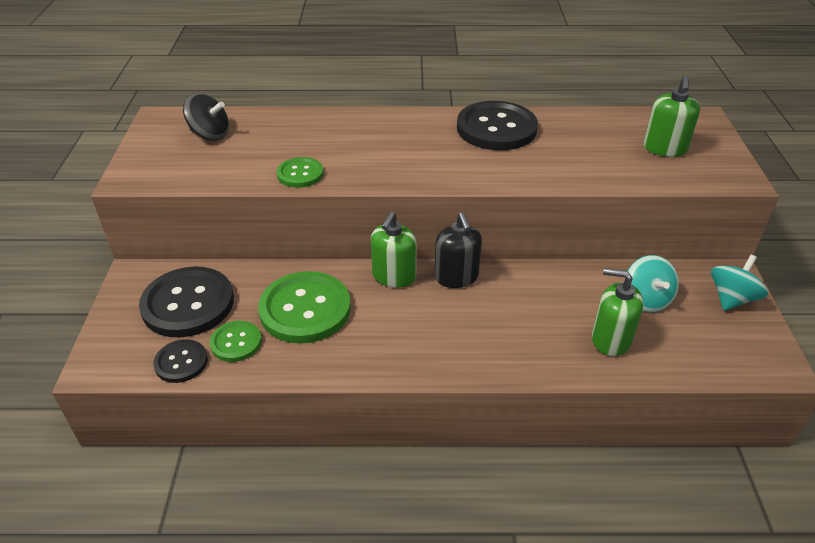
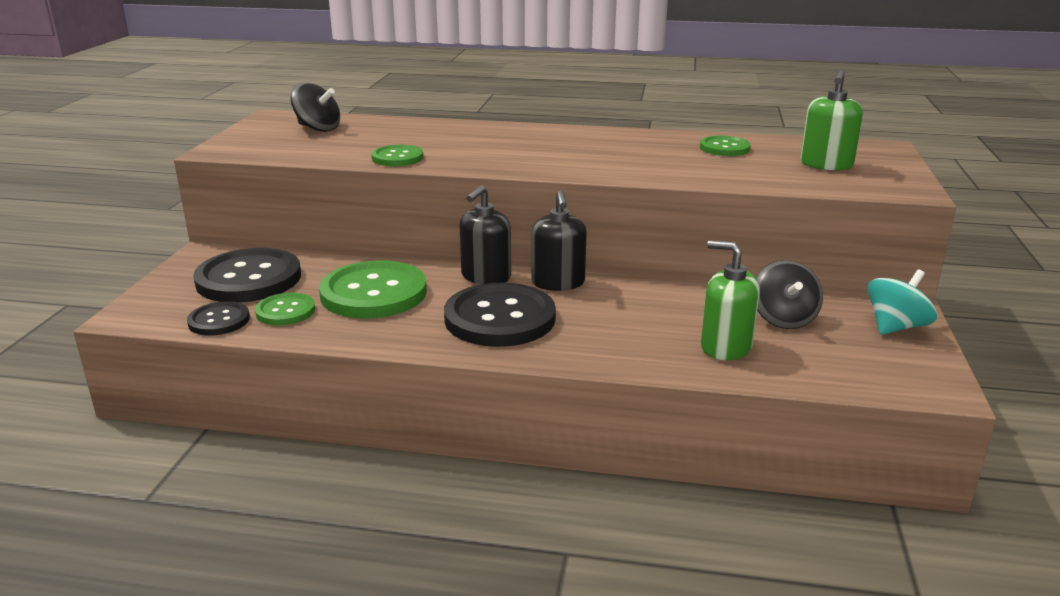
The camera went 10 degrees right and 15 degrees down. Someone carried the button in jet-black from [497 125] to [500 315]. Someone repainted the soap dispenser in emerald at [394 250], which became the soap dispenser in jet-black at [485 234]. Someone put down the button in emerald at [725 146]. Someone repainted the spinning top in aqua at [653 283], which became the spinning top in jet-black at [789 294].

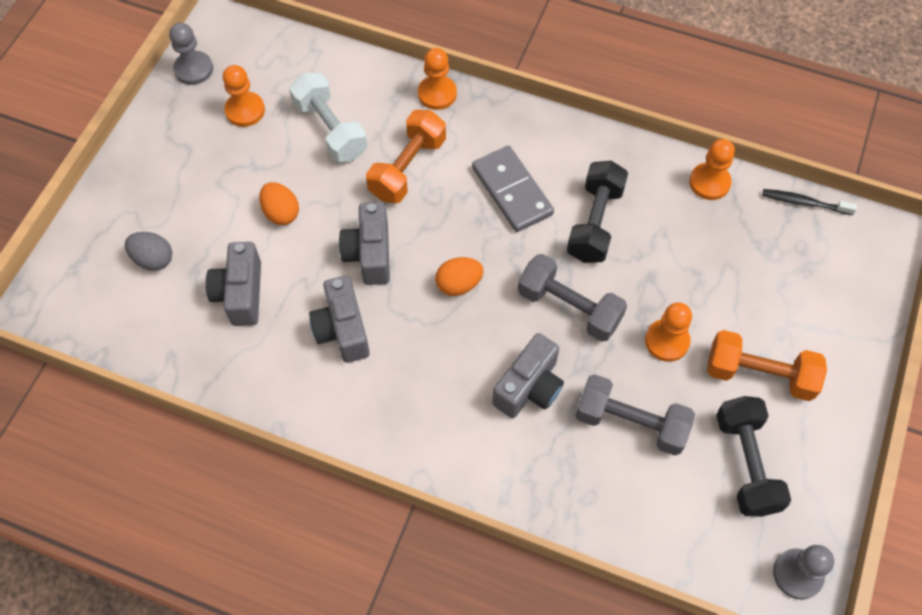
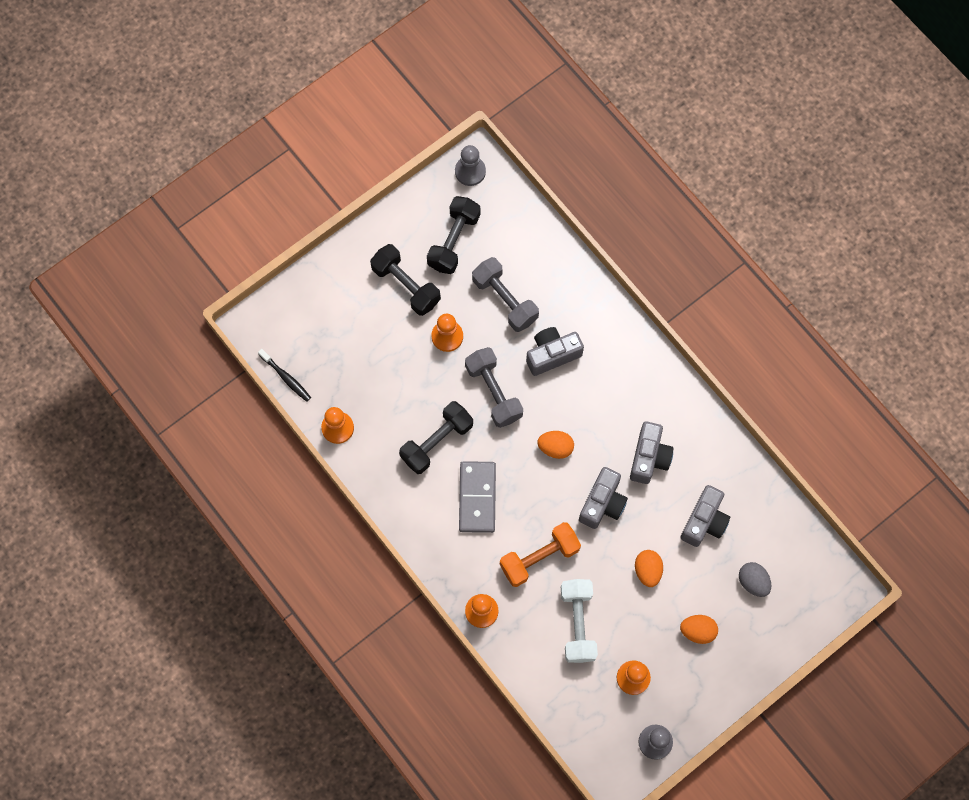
The camera went 150 degrees left and 10 degrees up. Someone repainted the hand weight in orange-coloured at [767 365], which became the hand weight in jet-black at [405 280]. Someone put down the toy egg in orange-coloured at [699 629].

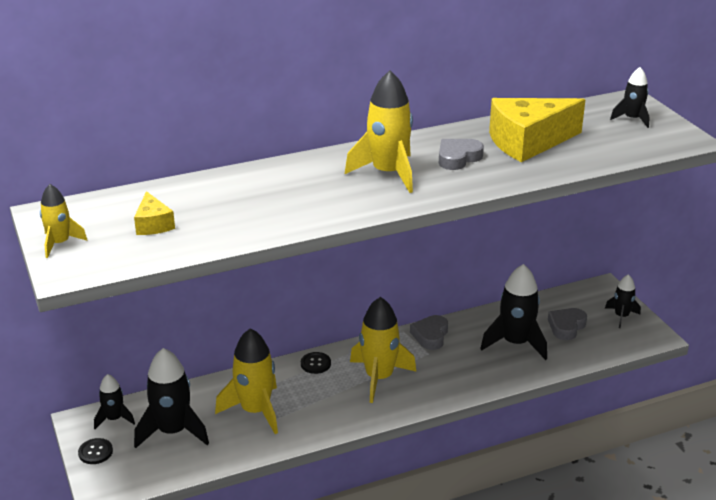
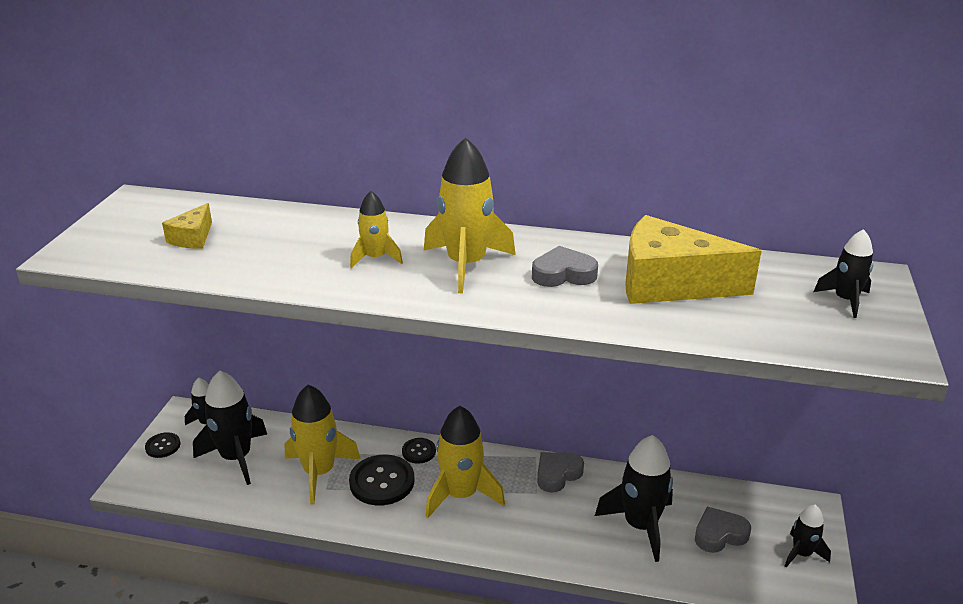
The camera went 35 degrees right and 0 degrees up. Someone put down the button in jet-black at [381 480]. Someone carried the spaceship in bright yellow from [64 221] to [376 229].

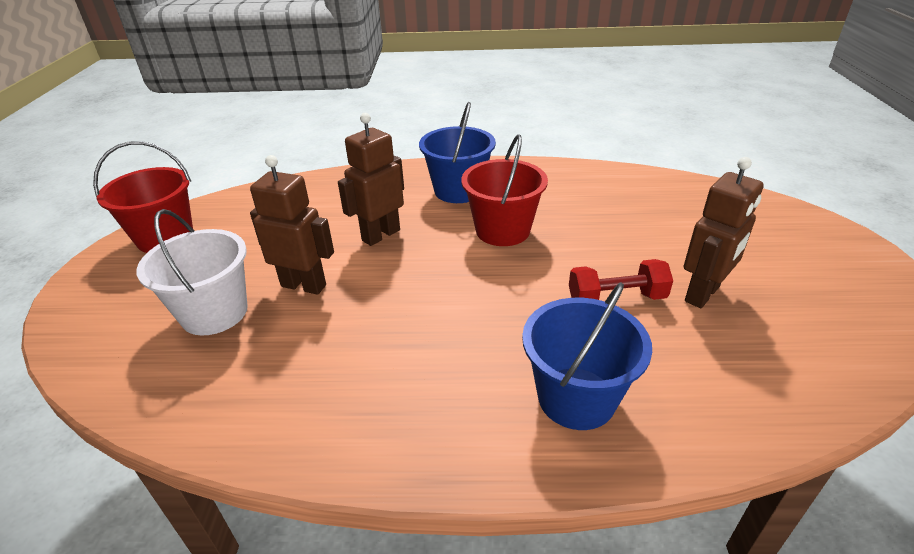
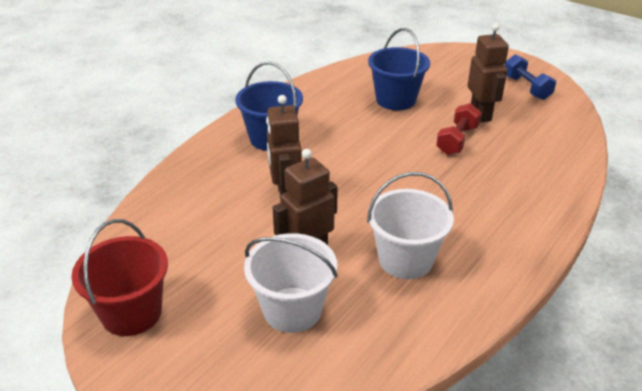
The camera went 55 degrees left and 0 degrees up. Someone put down the bucket in snow-white at [410 225]. Someone carried the bucket in royal blue from [587 356] to [399 69]. Someone put down the hand weight in royal blue at [530 77]. Someone took away the bucket in crimson at [504 190].

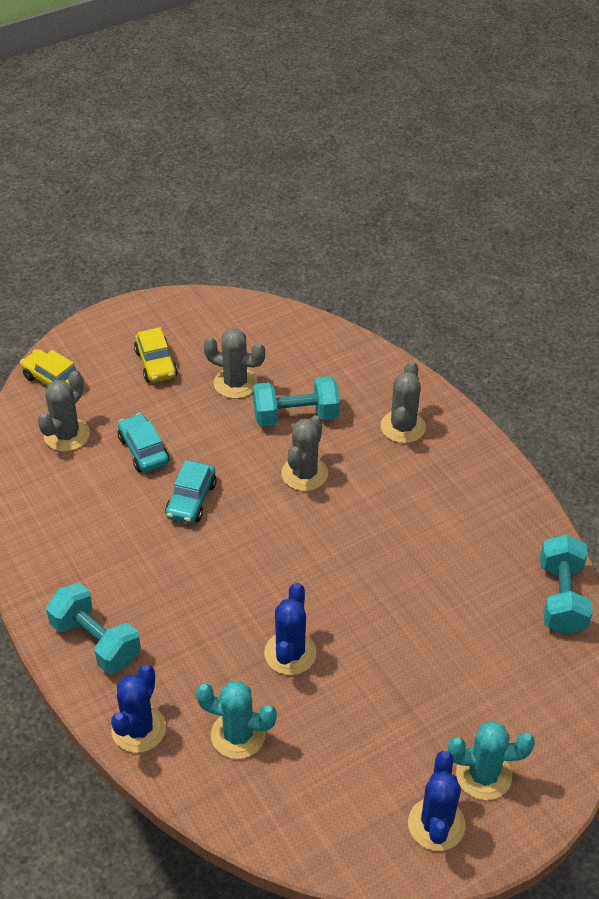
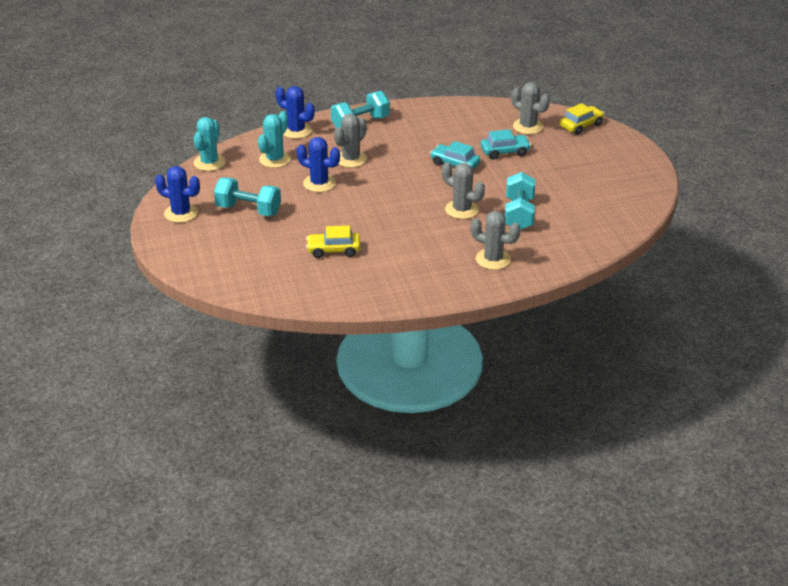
The camera went 105 degrees right and 10 degrees down. Someone carried the saguaro cactus in aqua from [491 760] to [210 144]. Someone carried the hand weight in aqua from [566 584] to [247 196]. Someone carried the automobile in bright yellow from [156 355] to [333 242]. Someone carried the saguaro cactus in gray from [234 363] to [350 141].

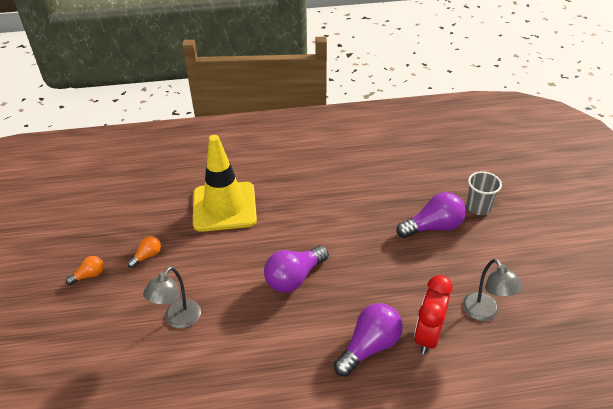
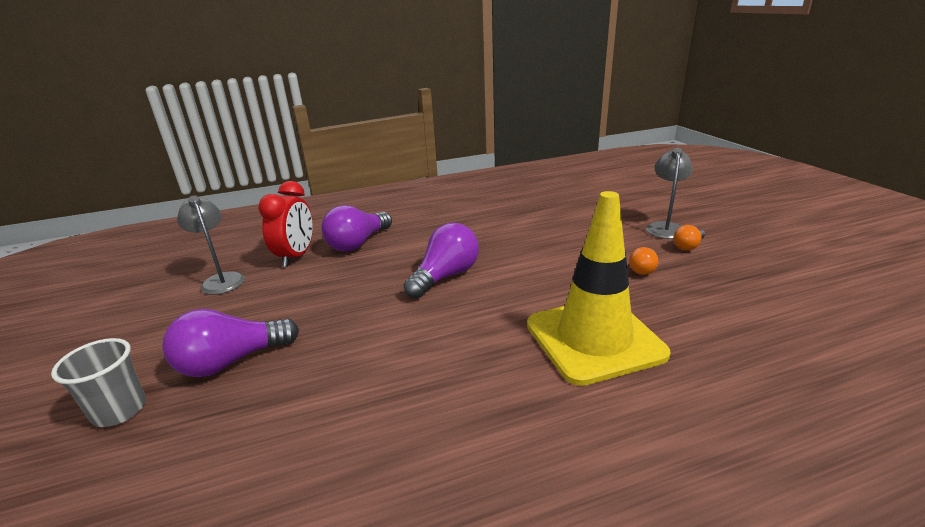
The camera went 170 degrees right and 15 degrees down. Someone carried the lamp in gray from [172 297] to [669 193].

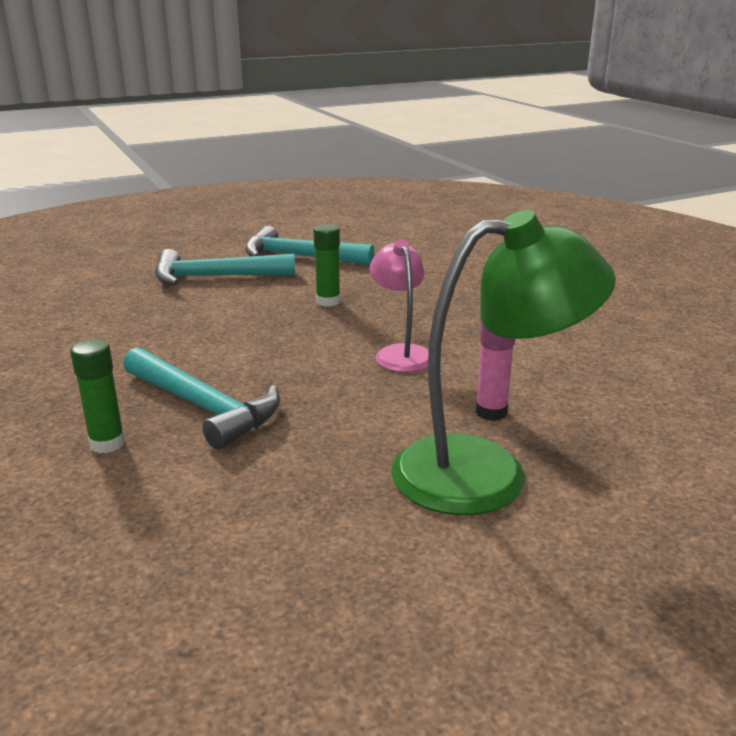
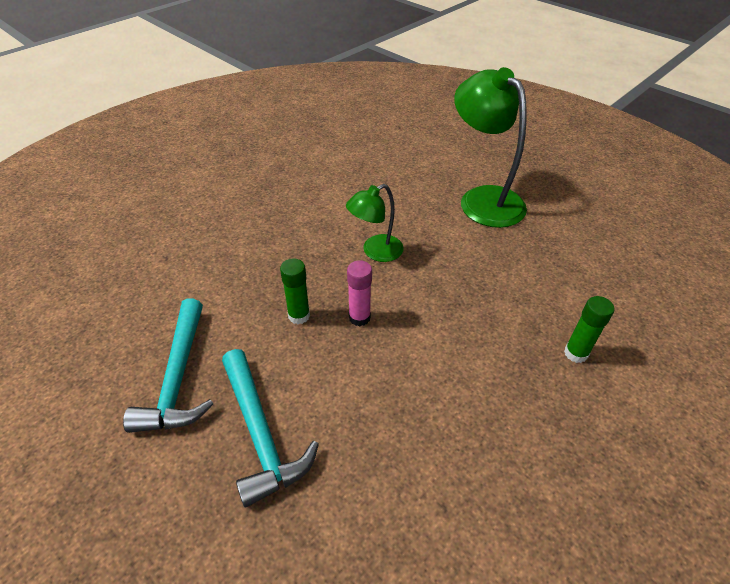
The camera went 110 degrees left and 20 degrees up. Someone repainted the lamp in rosy at [399 305], which became the lamp in emerald at [375 223]. Someone carried the glue in rosy from [495 371] to [359 293]. Someone took away the claw hammer in aqua at [201 398].

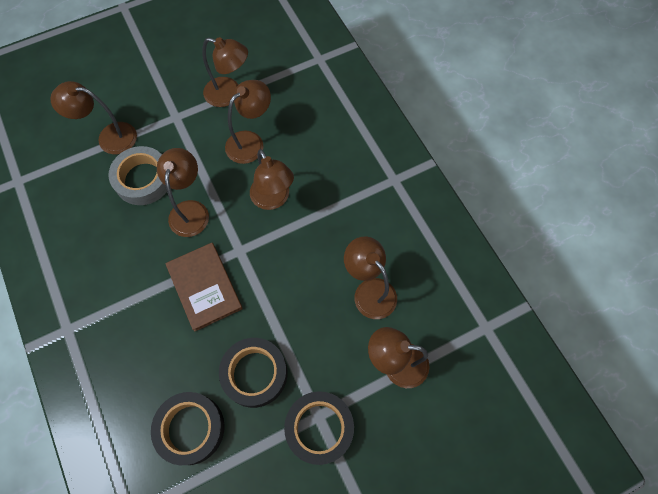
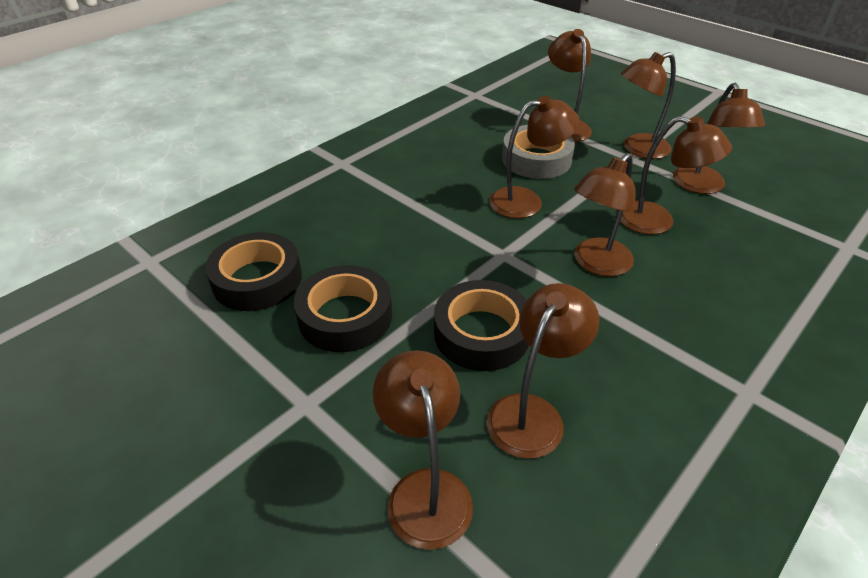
The camera went 70 degrees right and 25 degrees down. Someone carried the sticky tape in jet-black from [319 428] to [481 325]. Someone put down the lamp in russet at [648 105]. Someone took away the hardcover in russet at [204 287].

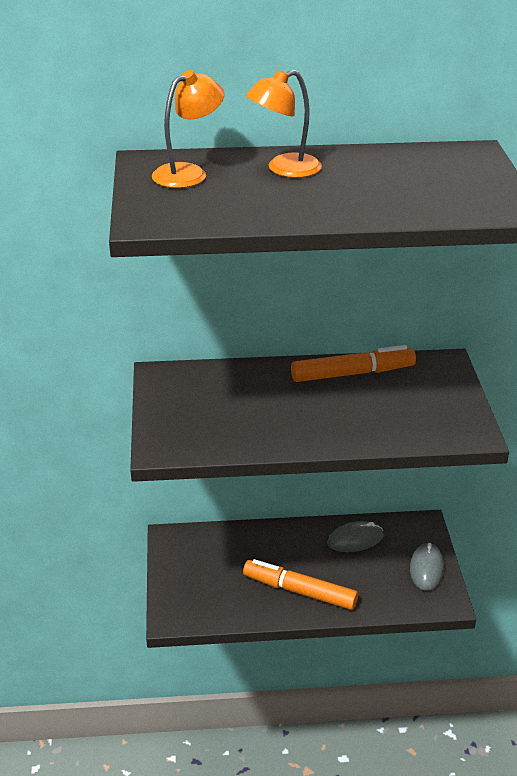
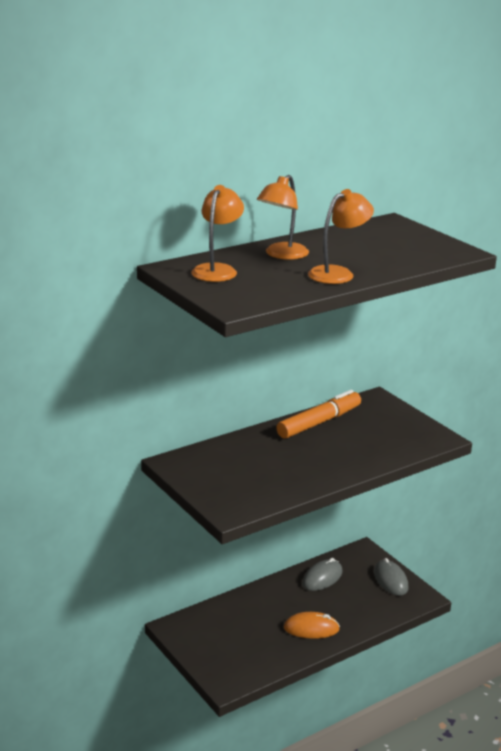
The camera went 30 degrees left and 10 degrees down. Someone swapped the felt pen in orange-coloured at [300 584] for the mouse in orange-coloured at [312 625]. Someone put down the lamp in orange-coloured at [341 236].

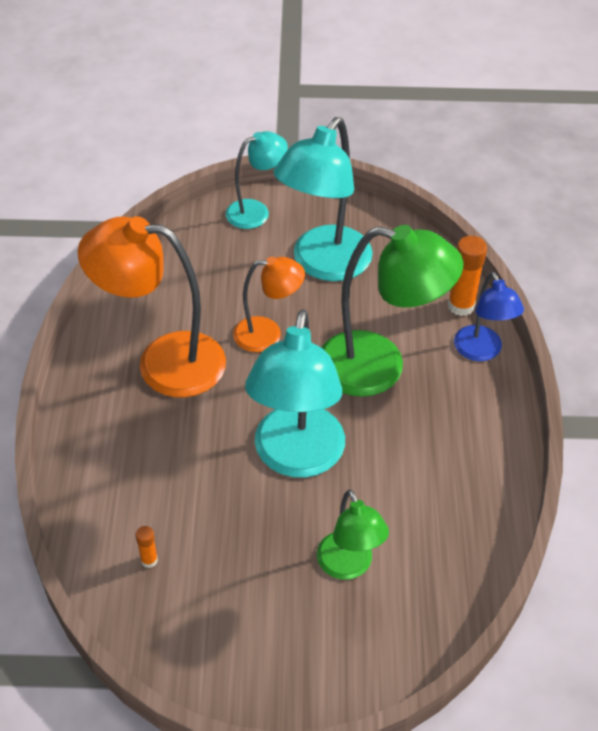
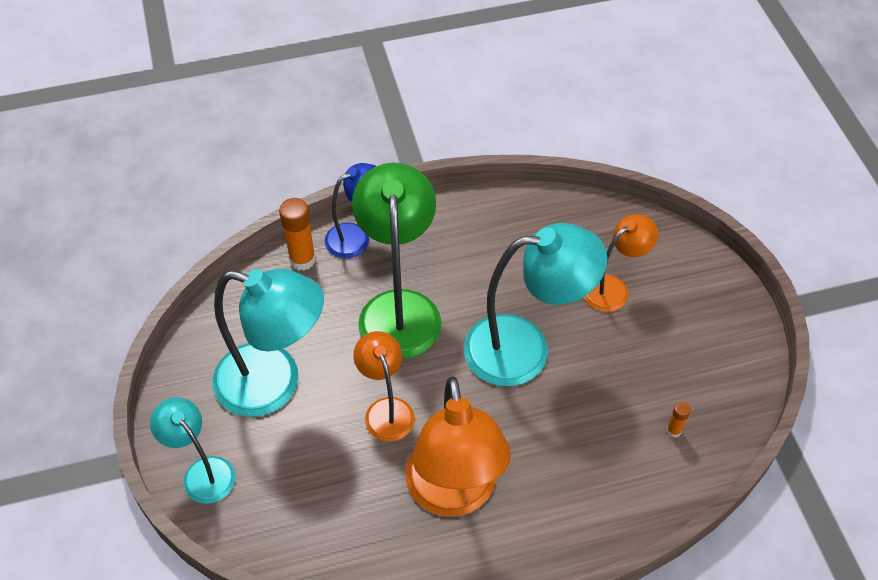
The camera went 105 degrees left and 5 degrees up. Someone repainted the lamp in emerald at [353 534], which became the lamp in orange-coloured at [621 263].

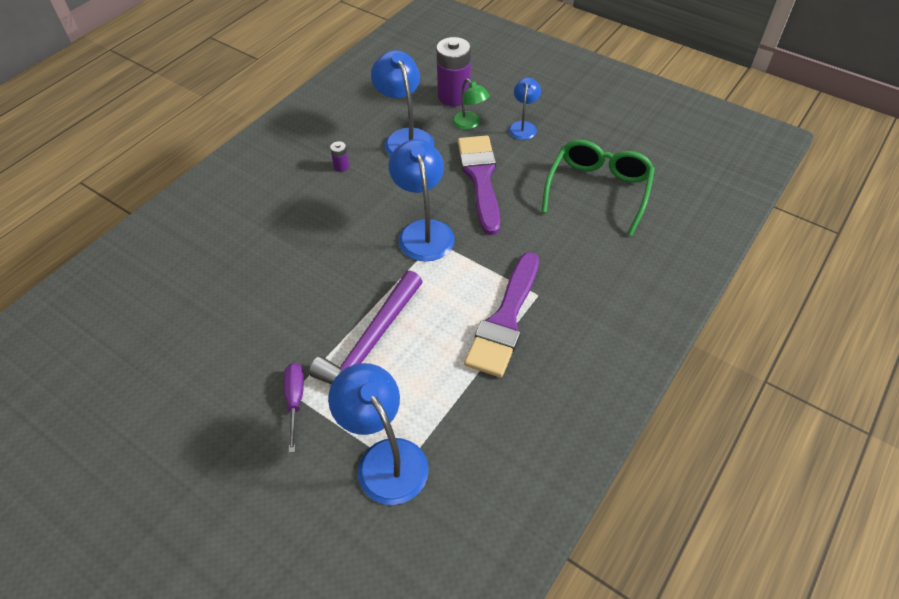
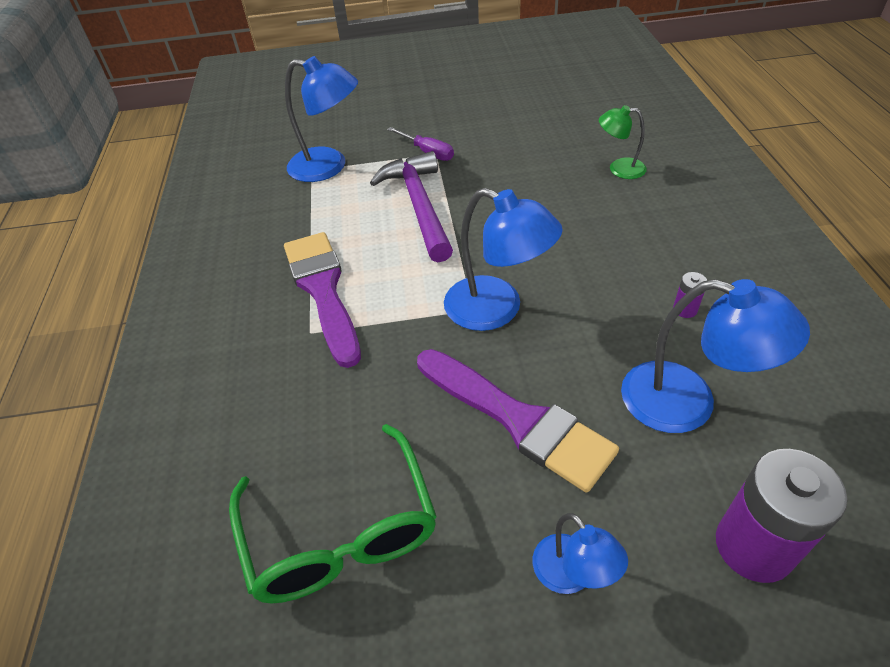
The camera went 140 degrees right and 5 degrees down. Someone carried the lamp in emerald from [471 104] to [623 142].

